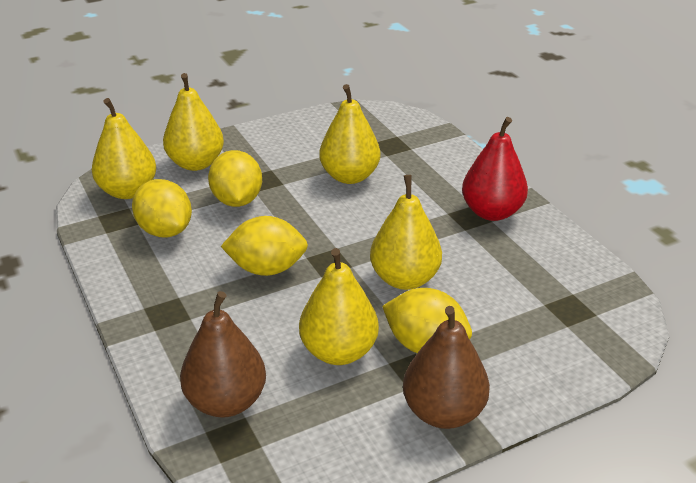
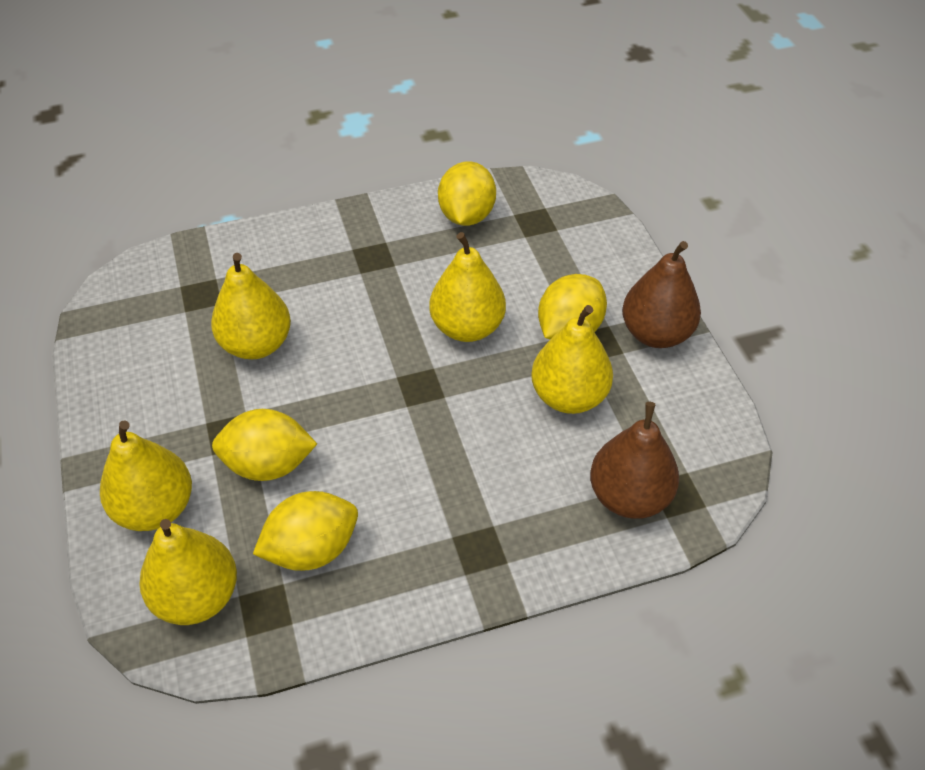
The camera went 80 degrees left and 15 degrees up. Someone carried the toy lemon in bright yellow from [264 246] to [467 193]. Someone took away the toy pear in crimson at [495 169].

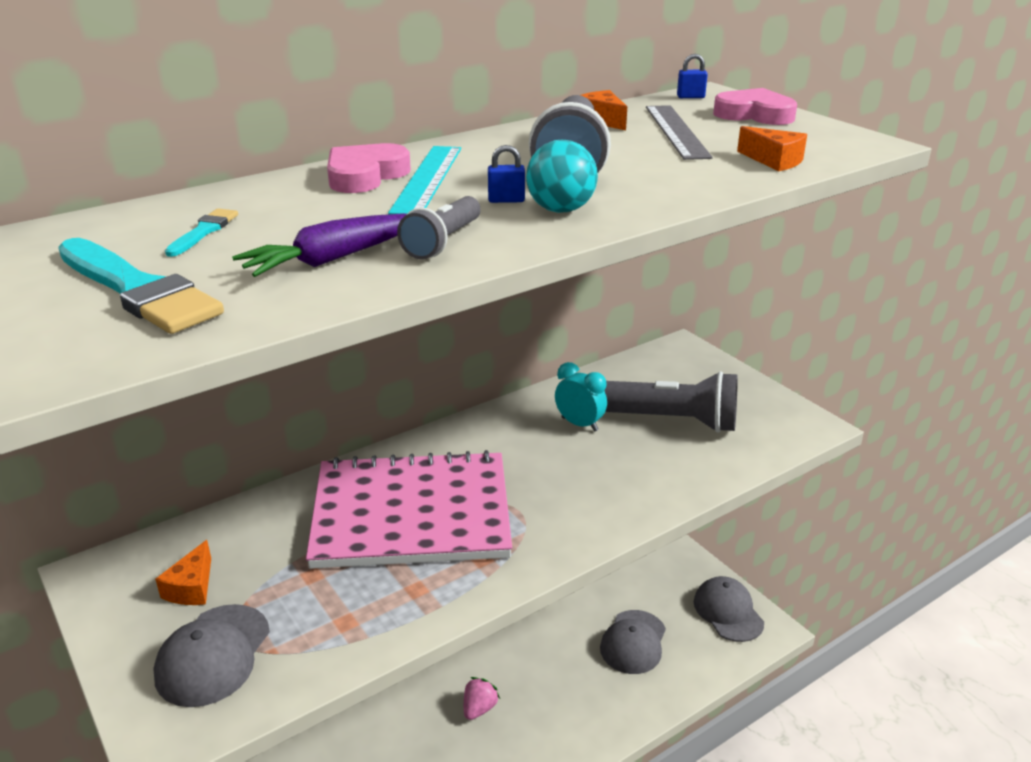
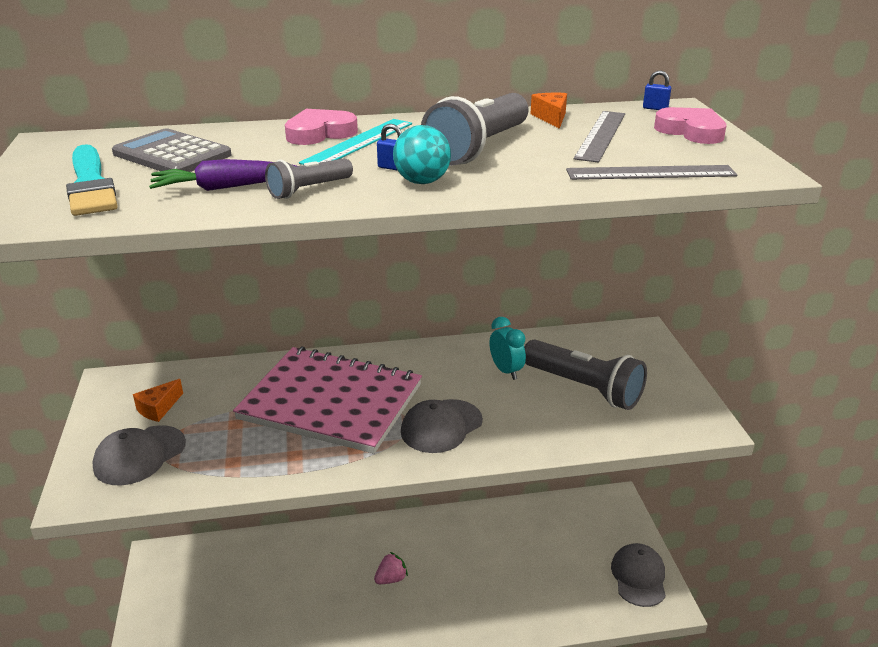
The camera went 25 degrees right and 0 degrees up. Someone swapped the paintbrush in aqua at [201 233] for the calculator in gray at [172 150]. Someone carried the baseball cap in gray from [633 642] to [442 426]. Someone swapped the cheese in orange-coloured at [772 148] for the straightedge in gray at [652 172].

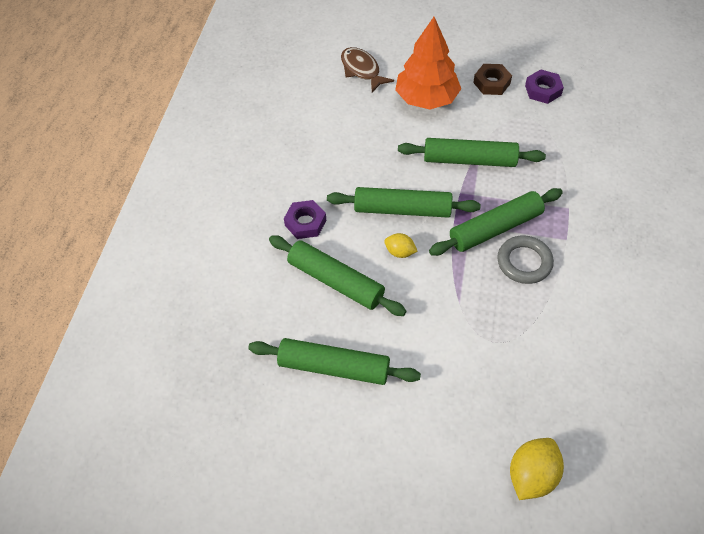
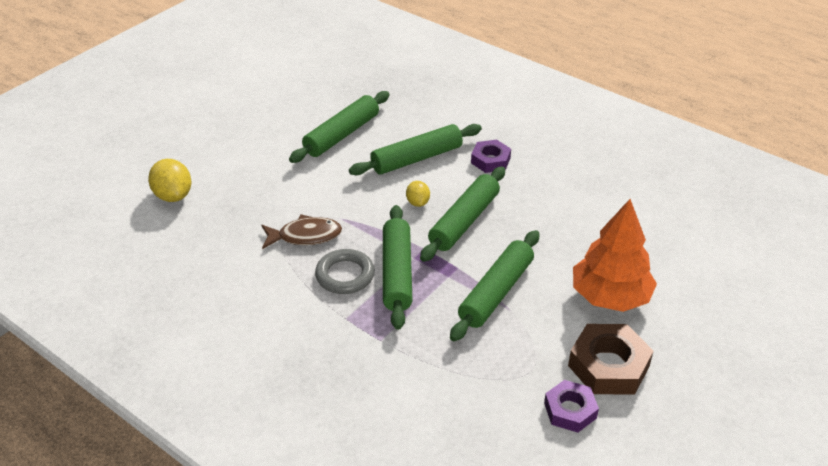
The camera went 115 degrees right and 15 degrees down. Someone carried the toy fish in russet from [367 69] to [302 231]. Someone rotated the toy lemon in bright yellow at [401 245] by 60 degrees counterclockwise. Someone scaled the nut in russet at [492 79] by 1.58.

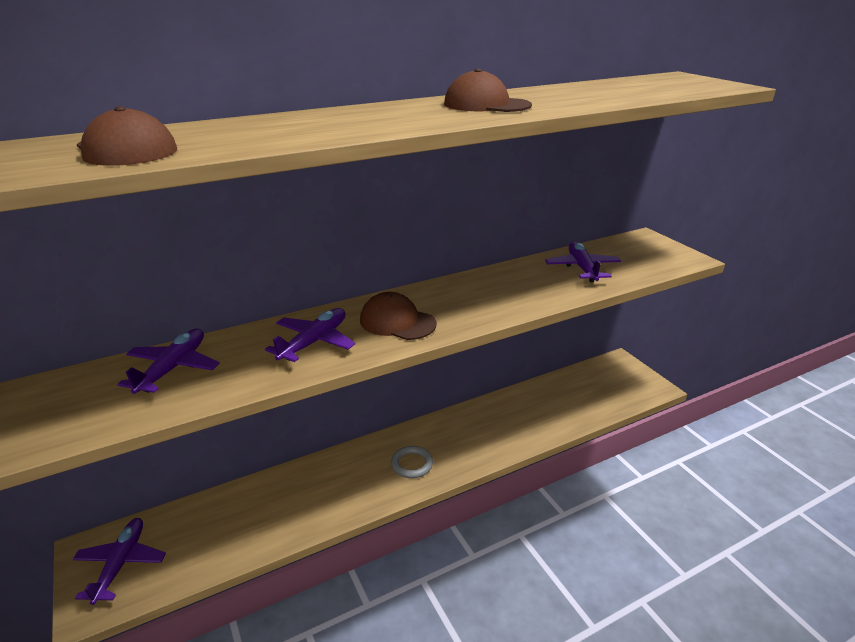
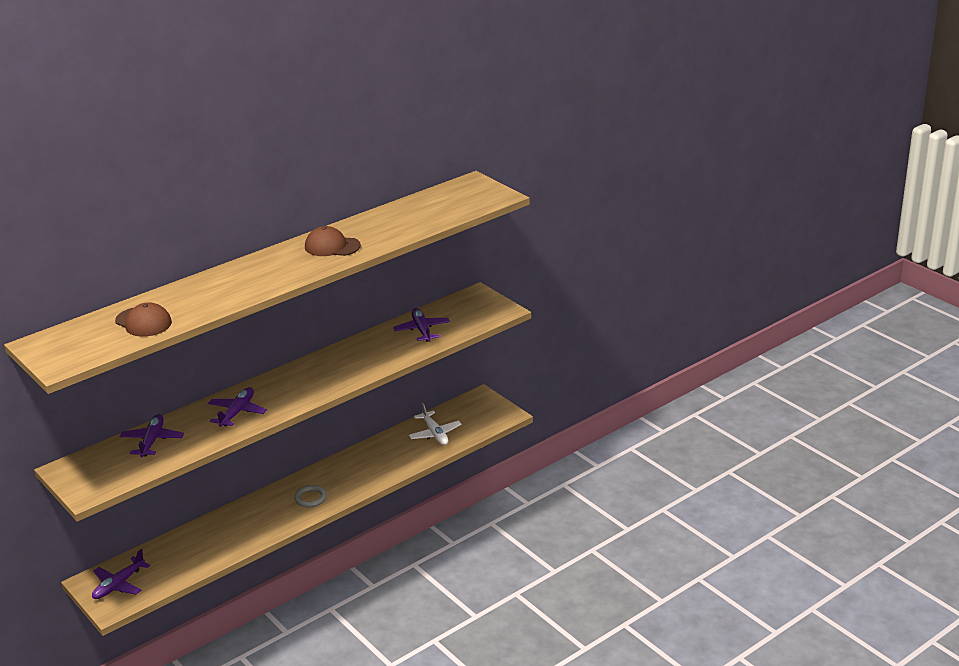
The camera went 10 degrees left and 0 degrees up. Someone rotated the plane in royal purple at [119 561] by 135 degrees counterclockwise. Someone put down the plane in snow-white at [435 424]. Someone took away the baseball cap in russet at [398 316].

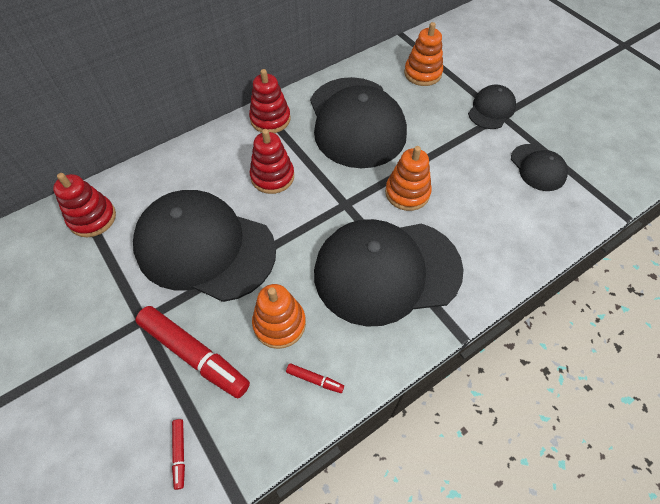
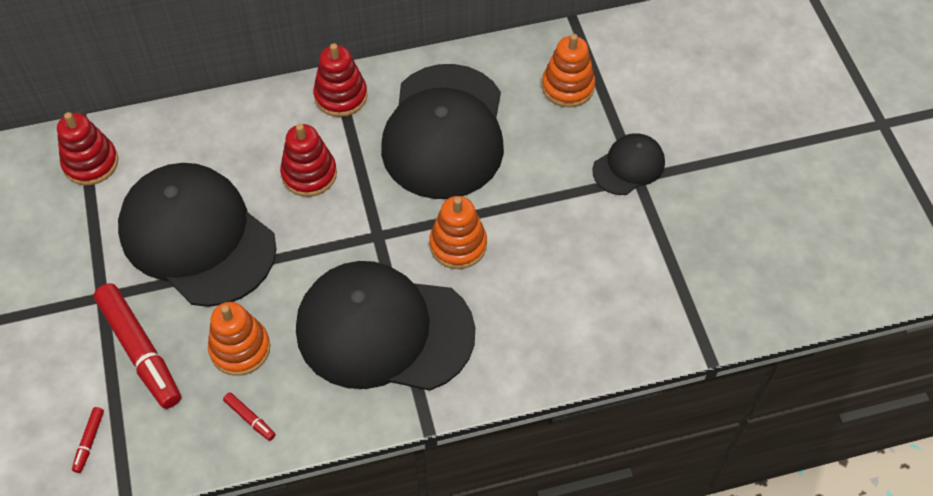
The camera went 20 degrees right and 0 degrees up. Someone took away the baseball cap in jet-black at [539 167].

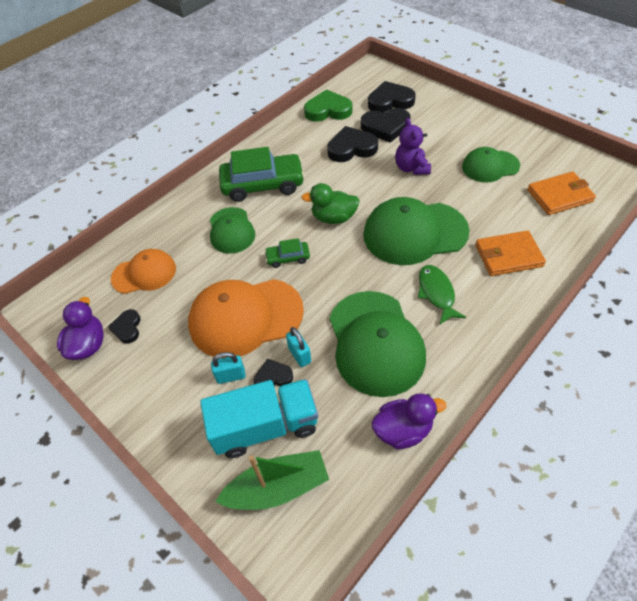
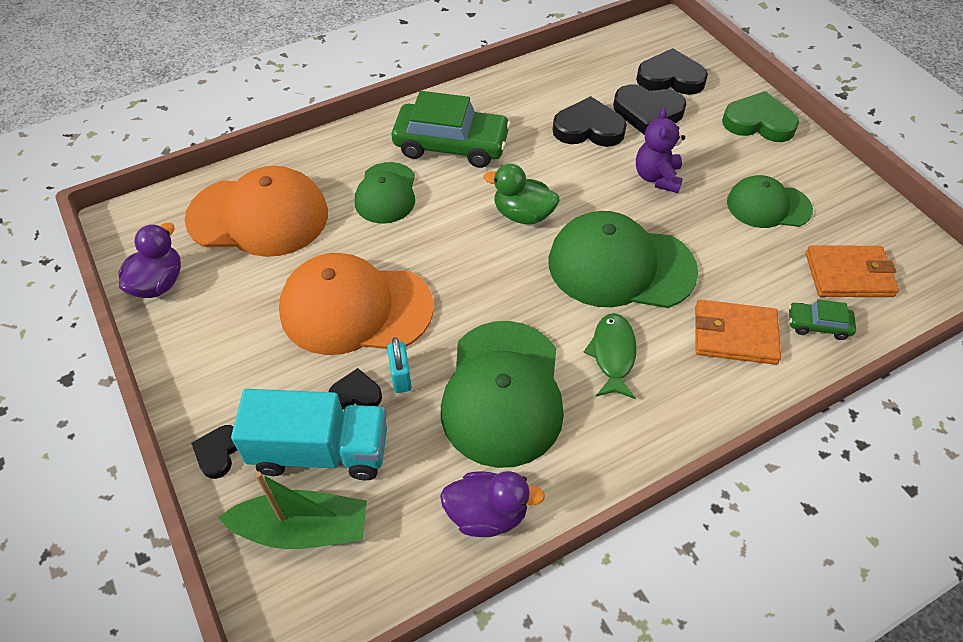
The camera went 15 degrees right and 0 degrees up. Someone scaled the baseball cap in orange-coloured at [143 271] by 1.67. Someone carried the love heart in jet-black from [124 326] to [214 452]. Someone carried the love heart in emerald from [328 105] to [760 116]. Someone carried the automobile in emerald from [287 253] to [822 319]. Someone took away the lock in aqua at [228 368].

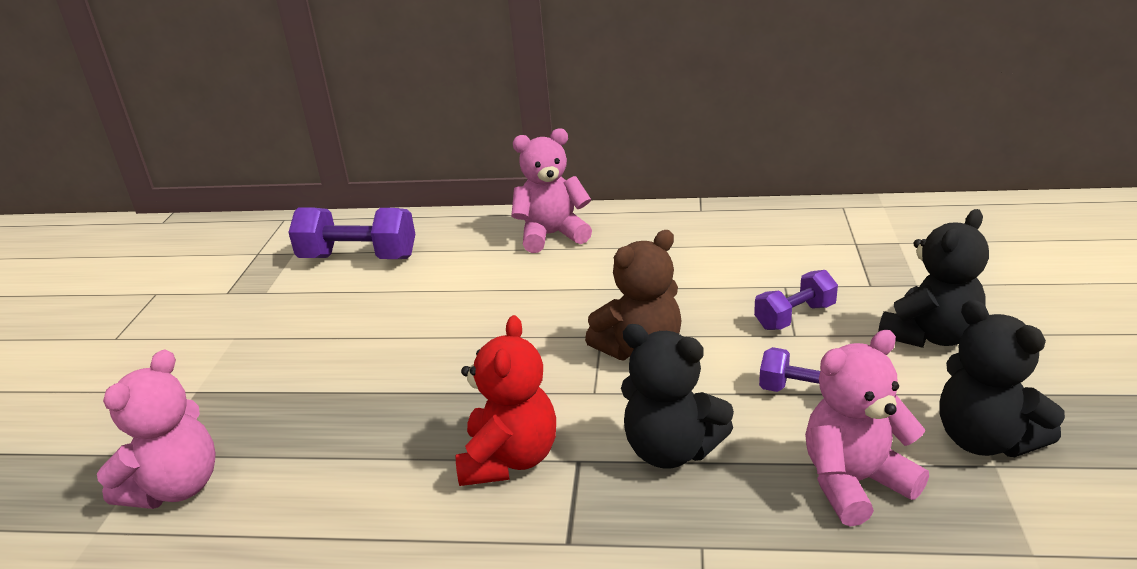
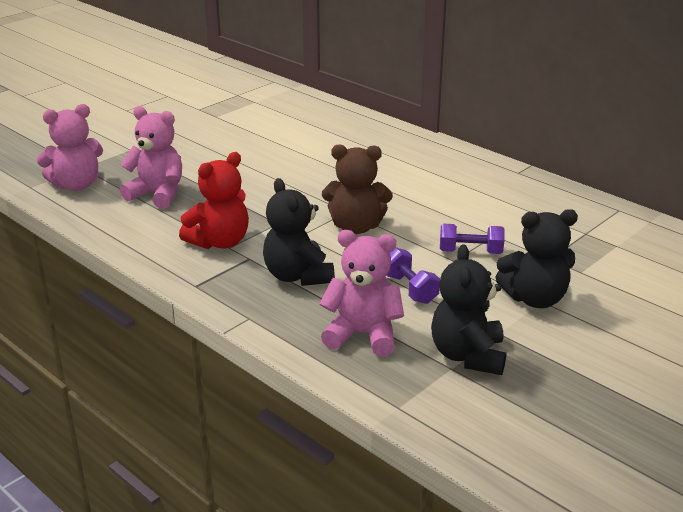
The camera went 35 degrees right and 0 degrees up. Someone carried the stuffed bear in rosy from [551 190] to [151 157]. Someone took away the hand weight in royal purple at [351 233].

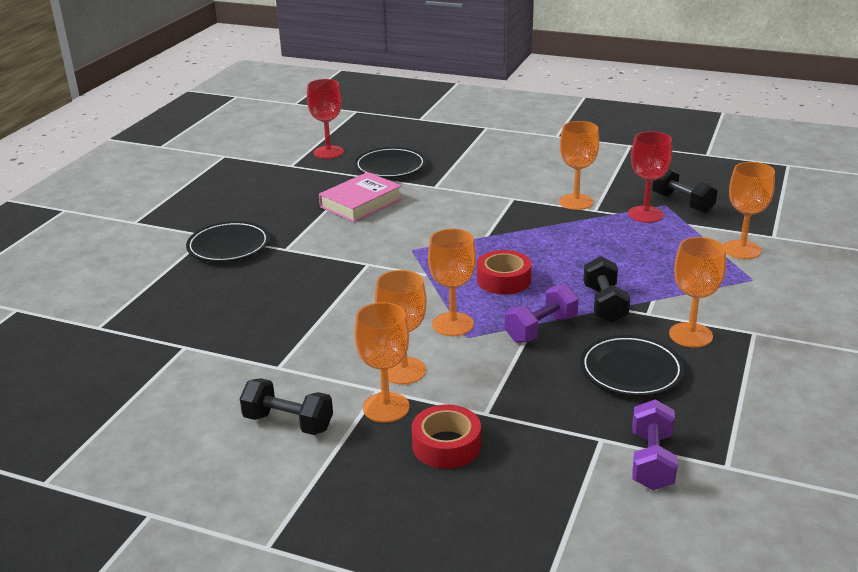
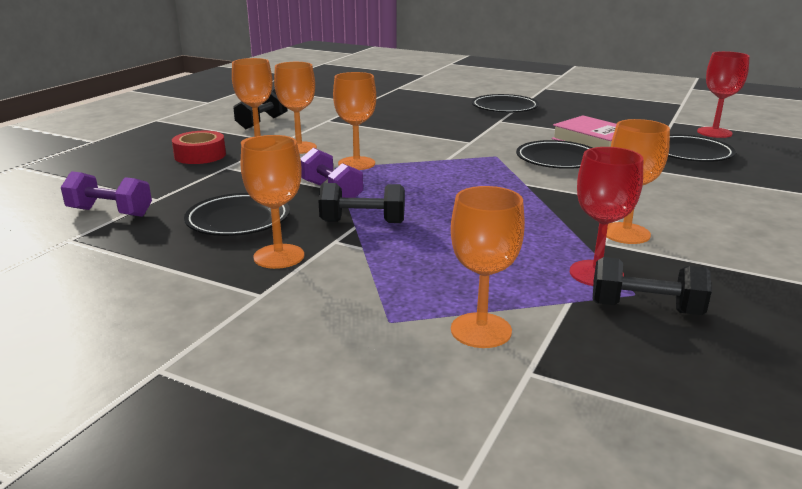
The camera went 95 degrees right and 5 degrees down. Someone put down the flat dish in jet-black at [554 154]. Someone rotated the hand weight in jet-black at [685 190] by 45 degrees clockwise. Someone took away the sticky tape in crimson at [504 272].

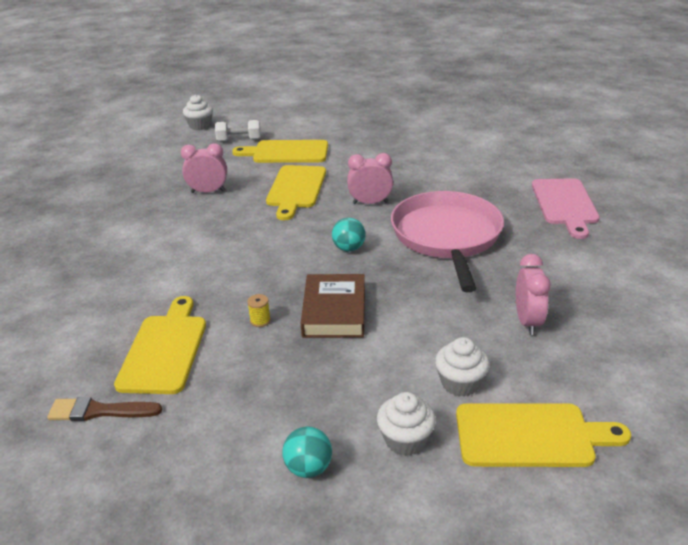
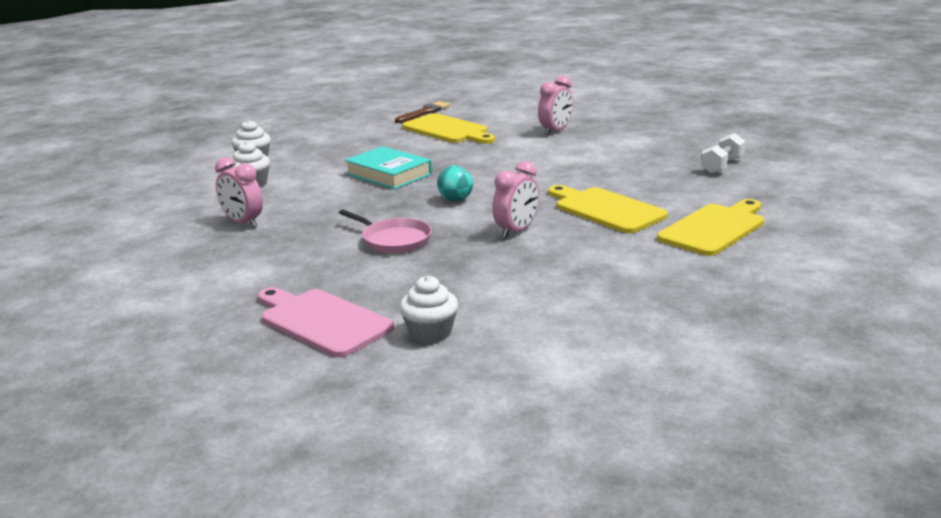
The camera went 130 degrees right and 10 degrees down. Someone scaled the pan in rosy at [447 241] by 0.52. Someone repainted the hardcover in russet at [333 306], which became the hardcover in aqua at [388 168]. Someone carried the fairy cake in snow-white from [198 112] to [428 309]. Someone carried the alarm clock in rosy from [204 168] to [555 105]. Someone carried the hand weight in snow-white from [238 130] to [723 153]. Someone took away the bobbin in bright yellow at [259 310]. Someone took away the ball in aqua at [307 452]. Someone took away the chopping board in bright yellow at [543 435].

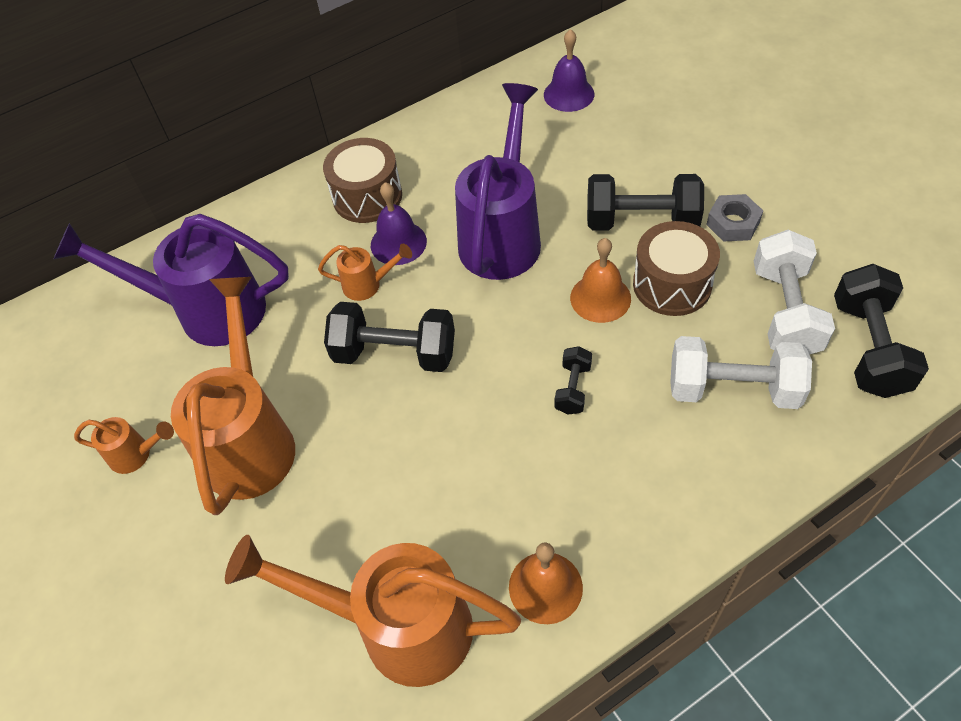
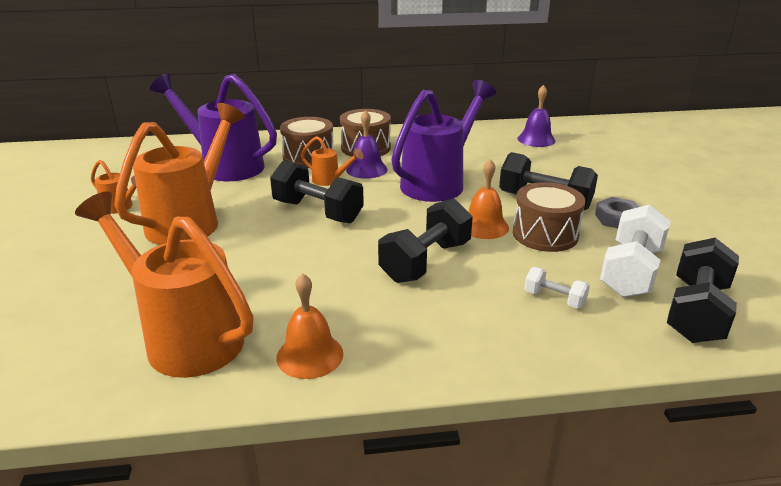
The camera went 20 degrees right and 25 degrees down. Someone put down the snare drum in russet at [306 142]. Someone scaled the hand weight in jet-black at [573 380] by 1.94. Someone scaled the hand weight in snow-white at [741 372] by 0.51.

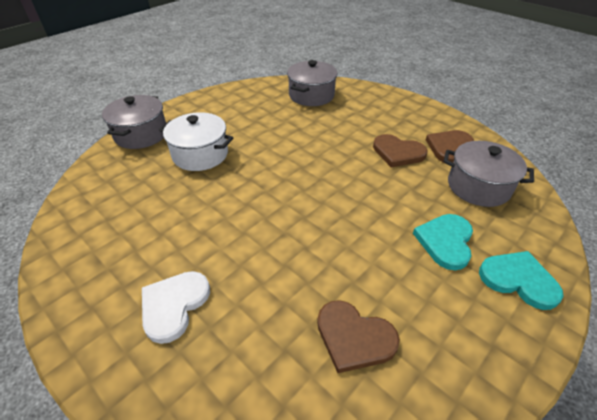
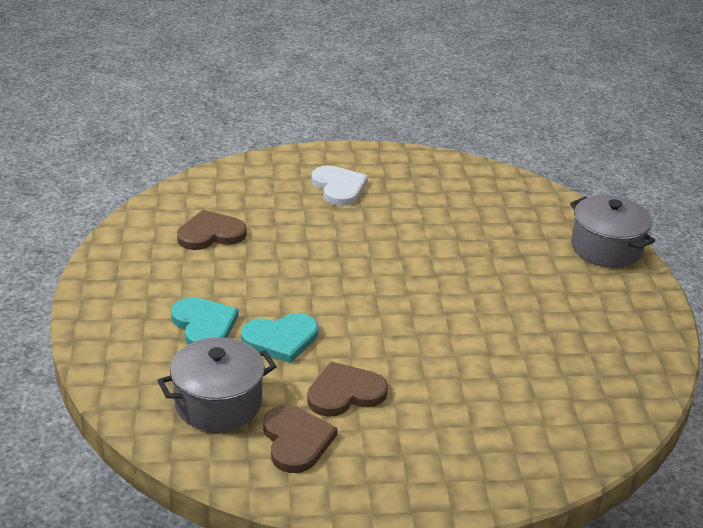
The camera went 130 degrees right and 10 degrees down. Someone carried the love heart in aqua from [521 280] to [279 338]. Someone took away the cooking pot in snow-white at [196 141]. Someone took away the cooking pot in gray at [312 83].

